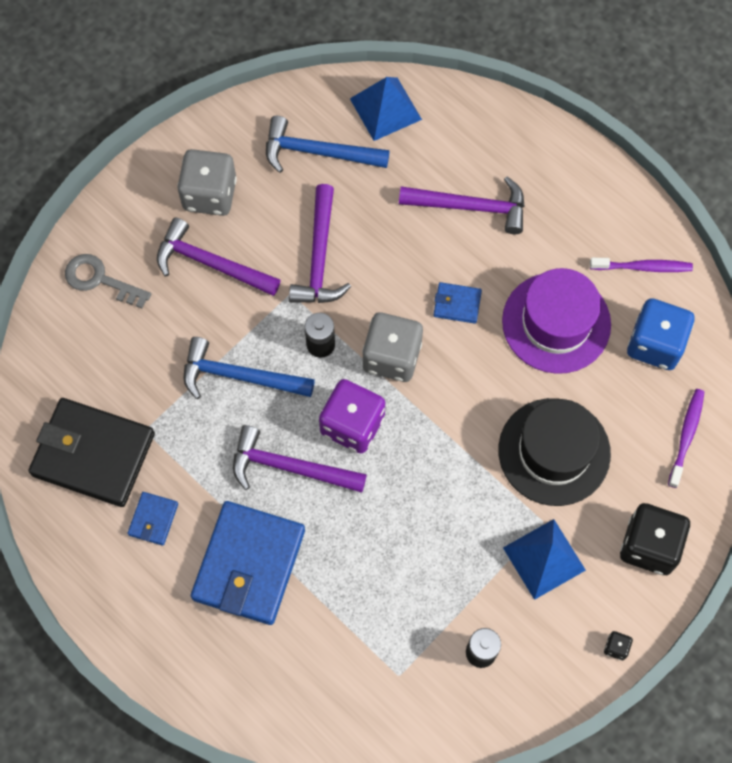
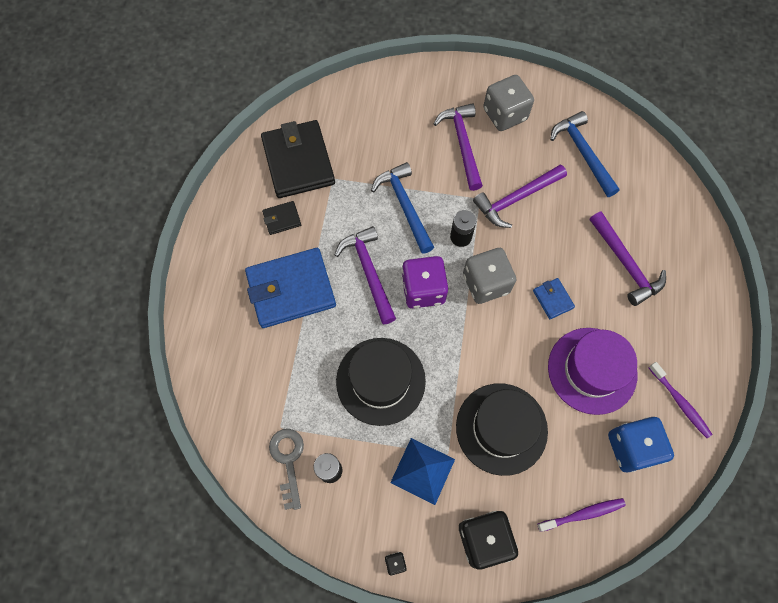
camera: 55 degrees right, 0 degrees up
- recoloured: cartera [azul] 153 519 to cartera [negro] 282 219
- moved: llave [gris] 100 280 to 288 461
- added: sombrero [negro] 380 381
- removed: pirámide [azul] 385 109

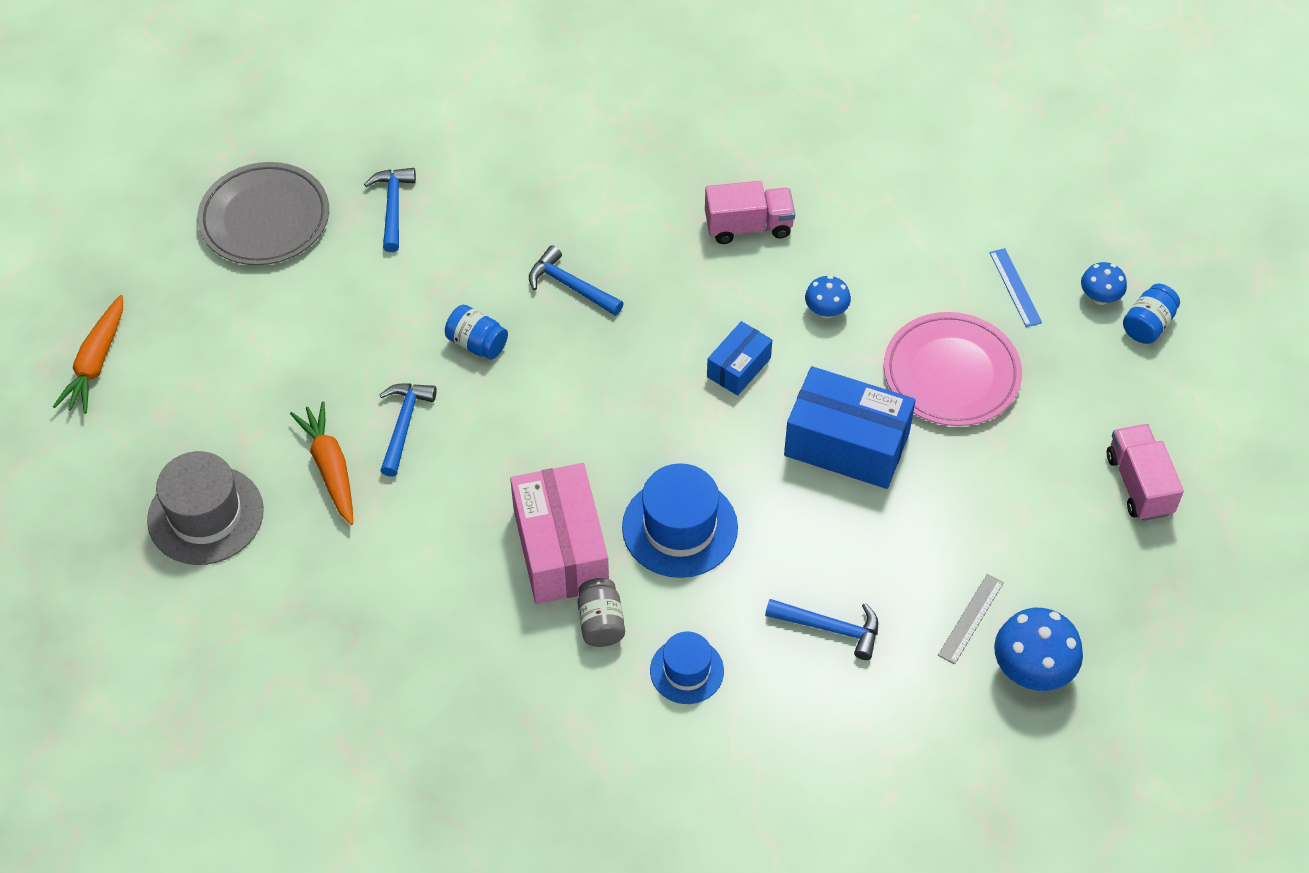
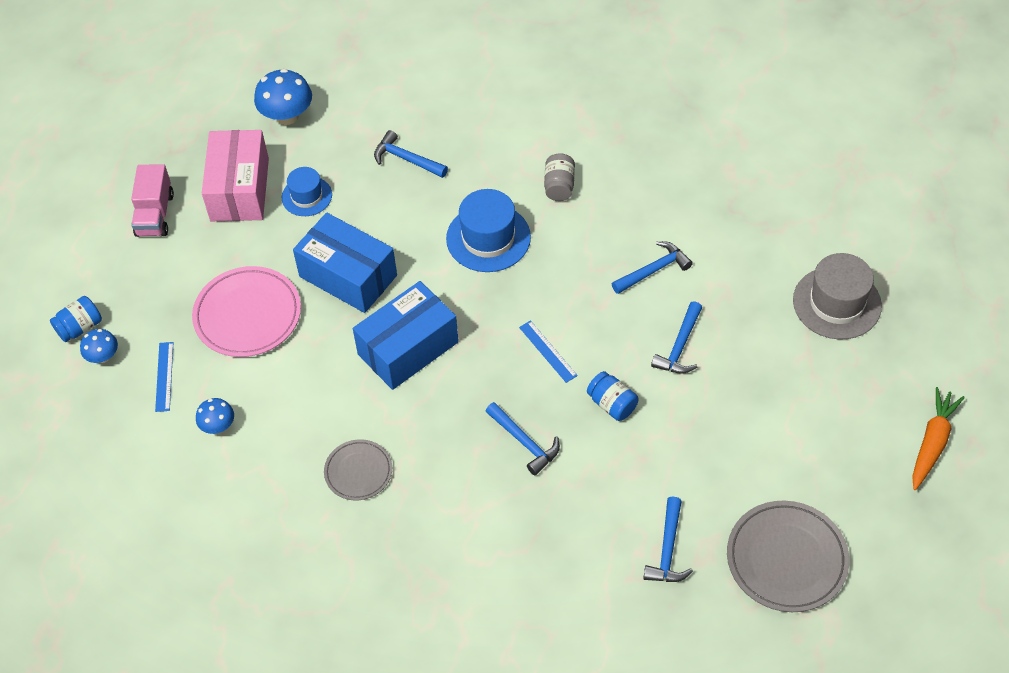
camera: 165 degrees left, 0 degrees up
- moved: seta [azul] 826 311 to 218 426
- moved: caja [rosa] 560 549 to 240 189
- moved: sombrero [azul] 687 671 to 306 196
- replaced: camión [rosa] 748 226 to plato [gris] 358 472
- resized: caja [azul] 739 367 = 408 348 x1.84
- added: regla [azul] 548 351
- added: martillo [azul] 653 270
- removed: zanahoria [naranja] 330 468
- removed: regla [gris] 971 619

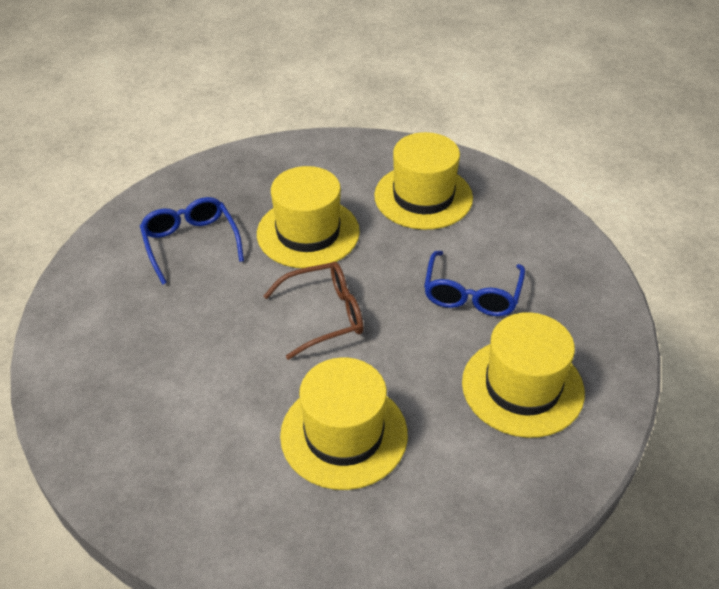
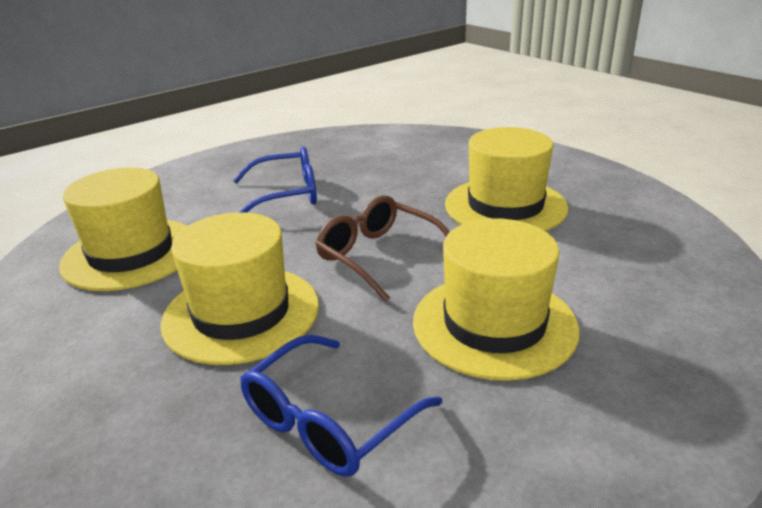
camera: 115 degrees left, 15 degrees down
- moved: sombrero [amarillo] 522 387 to 494 324

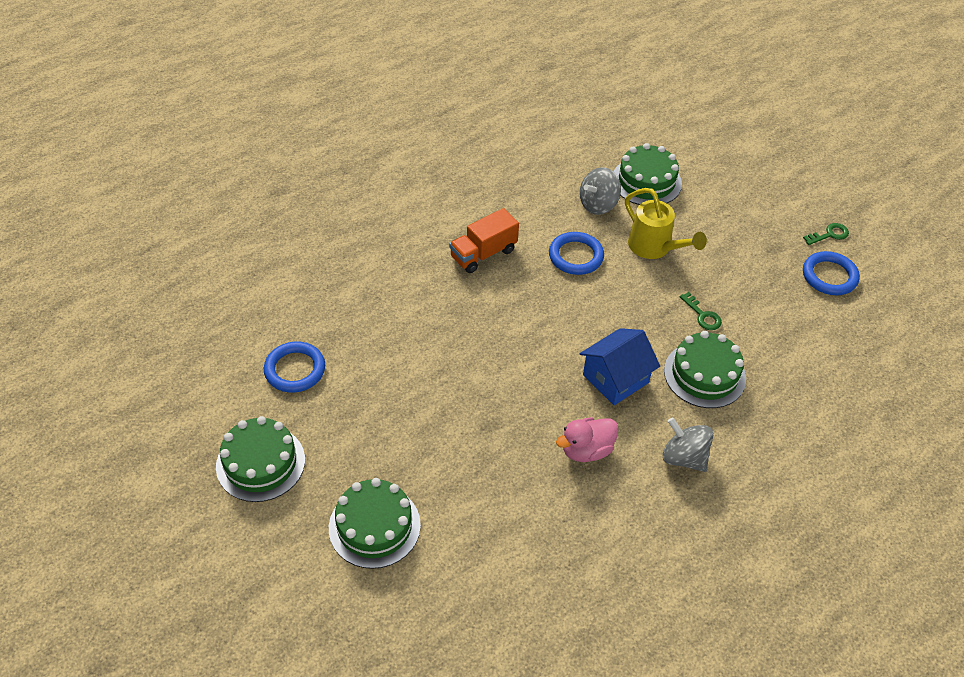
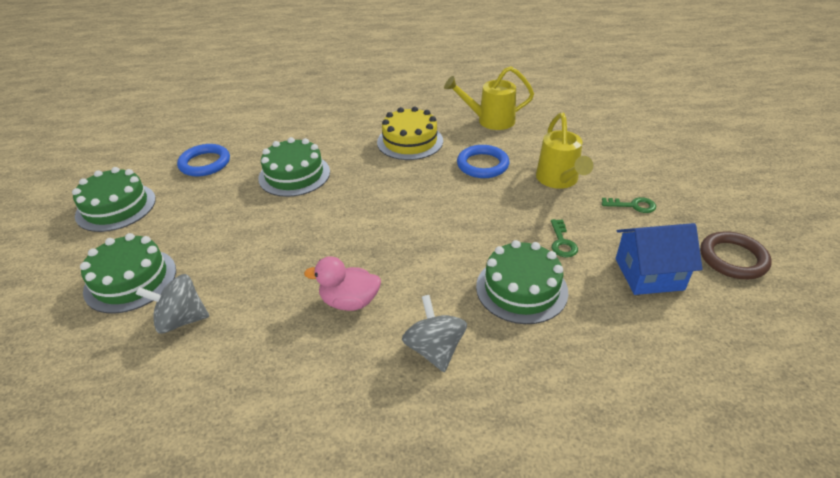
camera: 35 degrees right, 10 degrees down
- moved: peonza [gris] 598 204 to 181 320
- moved: tarta [verde] 646 181 to 294 175
- replaced: camión [naranja] 483 253 to tarta [amarillo] 410 141
- added: regadera [amarillo] 490 121
- moved: llave [verde] 829 234 to 633 205
- moved: casa [azul] 615 378 to 649 274
- recoloured: anillo [azul] 829 276 to anillo [marrón] 733 259

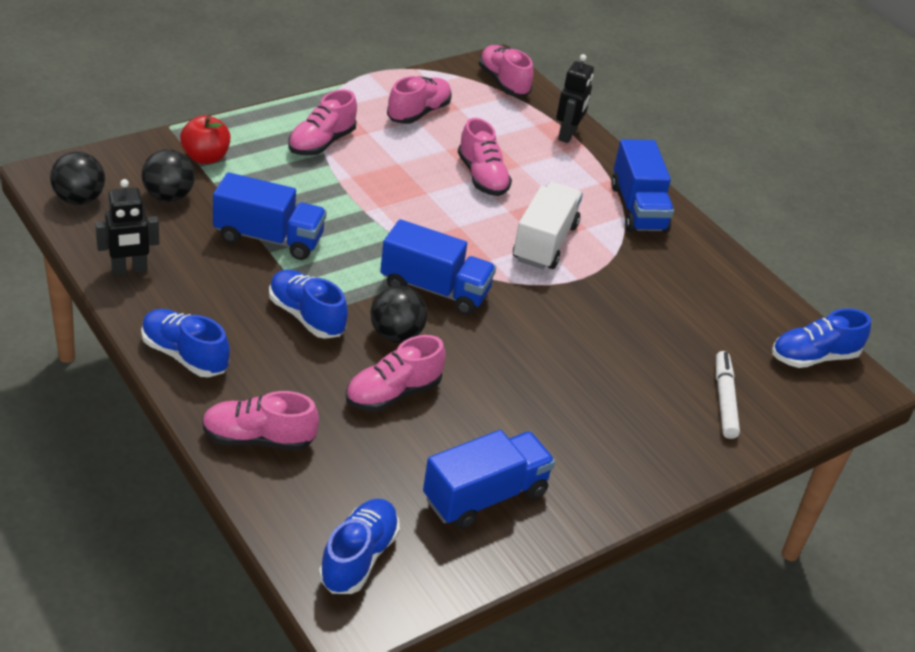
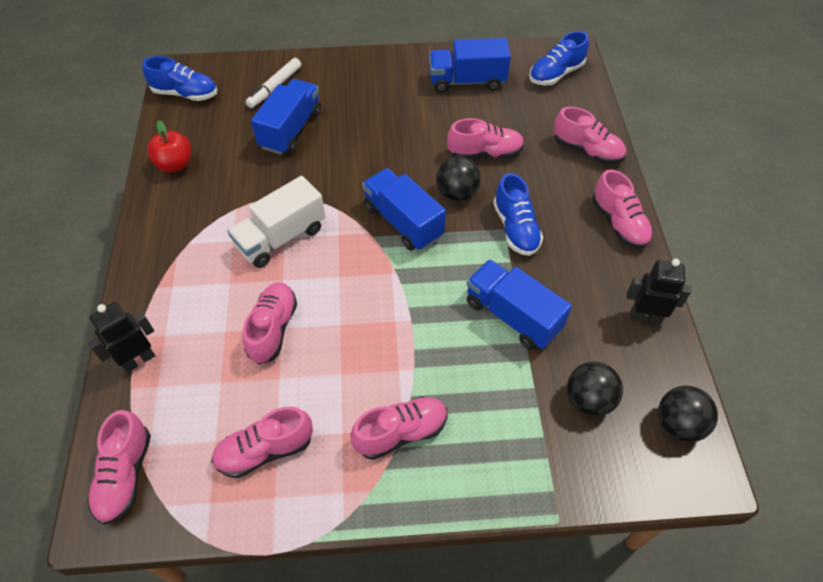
camera: 145 degrees left, 15 degrees up
- moved: manzana [rojo] 205 157 to 175 164
- moved: camión [azul] 638 208 to 291 130
- recoloured: zapato [azul] 184 355 to zapato [rosa] 619 223

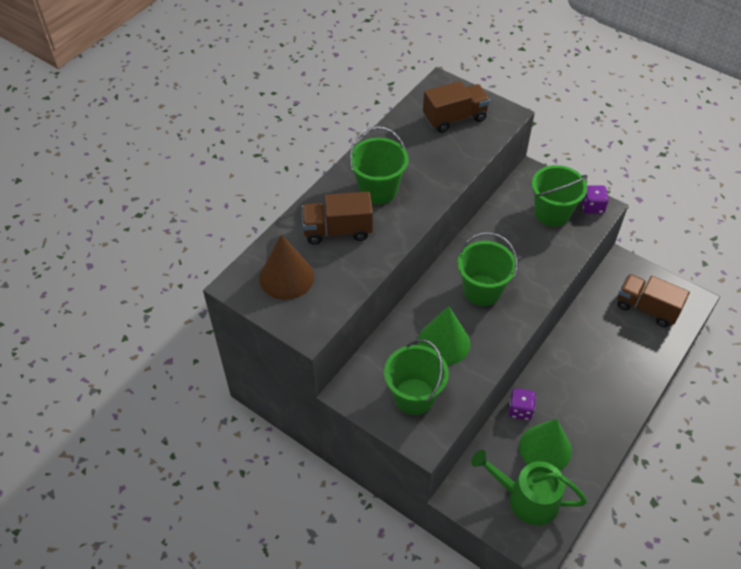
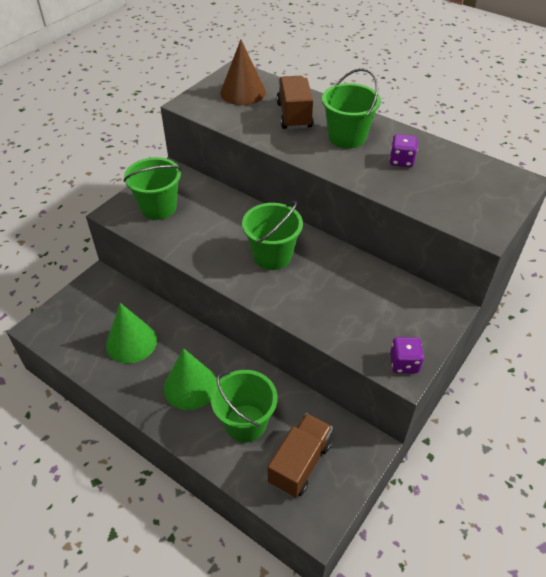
camera: 90 degrees right, 5 degrees down
- moved: cono [verde] 444 343 to 190 386
- moved: balde [verde] 552 213 to 245 423
- moved: dado [morado] 520 410 to 401 161
- removed: camión [marrón] 454 118
- removed: regadera [verde] 527 498

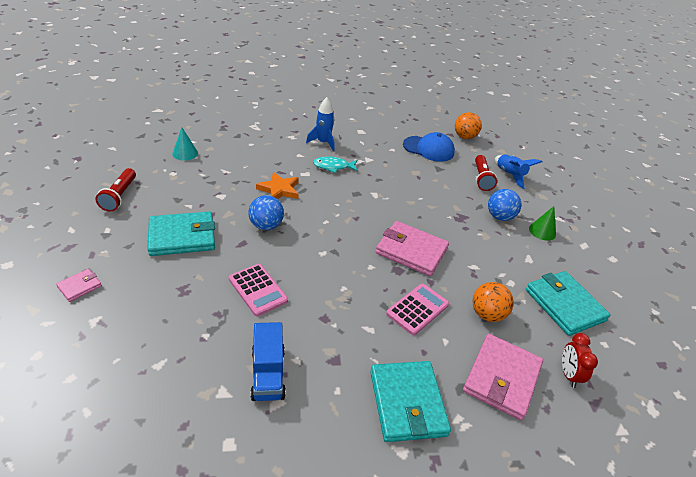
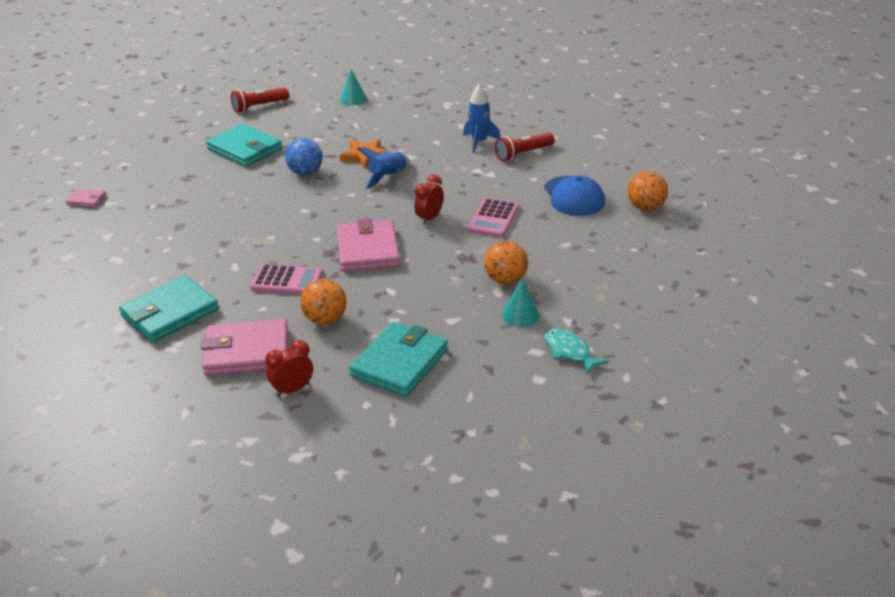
camera: 60 degrees right, 5 degrees down
- moved: cartera [rosa] 79 286 to 86 200
- moved: cohete [azul] 510 175 to 388 177
- added: despertador [rojo] 429 218
- moved: calculadora [rosa] 257 290 to 493 219
- recoloured: pelota [azul] 499 217 to pelota [naranja] 505 280
- moved: lámpara de mano [rojo] 481 178 to 523 154
- recoloured: cono [verde] 542 231 to cono [turquesa] 520 315
- moved: pez [turquesa] 333 166 to 569 352
- removed: camión [azul] 268 374

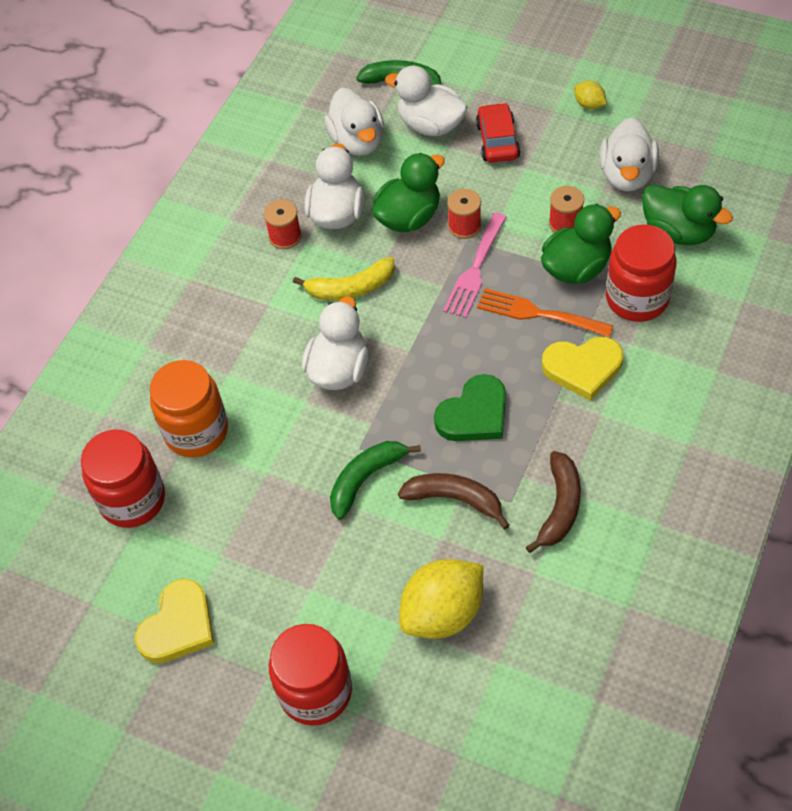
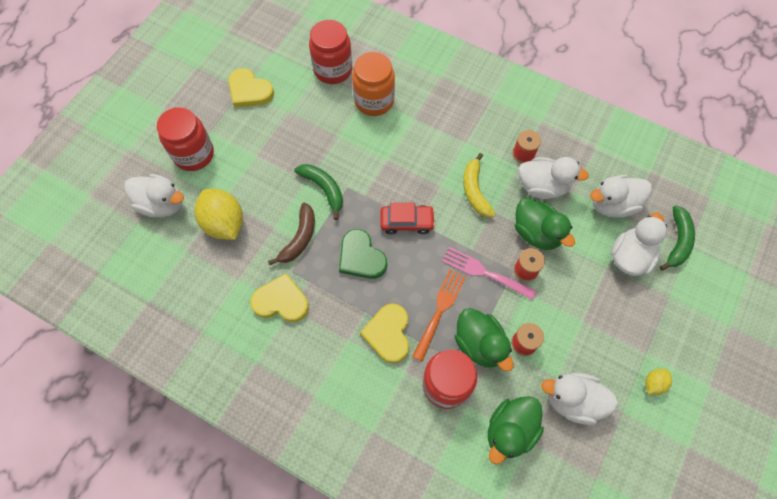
camera: 90 degrees right, 10 degrees up
- moved: pato [blanco] 339 370 to 162 204
- replaced: plátano [marrón] 560 507 to corazón [amarillo] 281 301
- moved: coche [rojo] 497 141 to 407 222

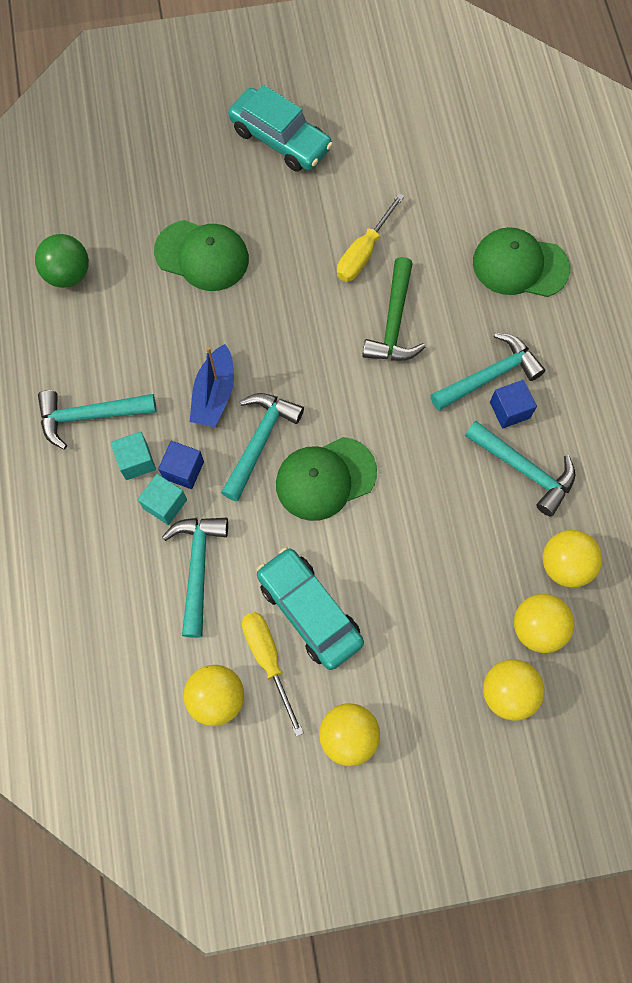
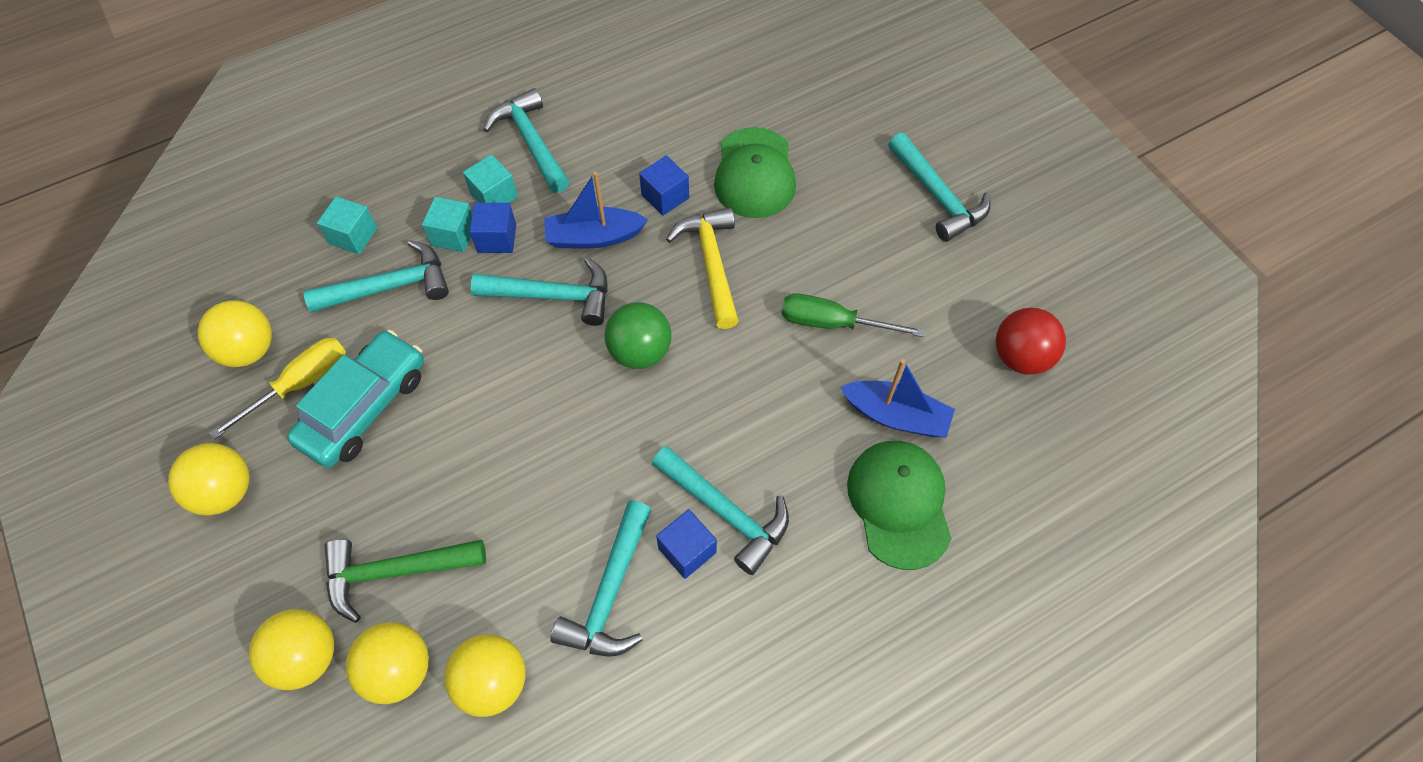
camera: 70 degrees right, 10 degrees down
- added: cubo [turquesa] 353 236
- moved: martillo [verde] 394 323 to 395 571
- moved: pelota [verde] 68 274 to 640 351
- added: cubo [azul] 665 196
- added: martillo [amarillo] 711 263
- recoloured: destornillador [amarillo] 363 252 to destornillador [verde] 832 323
- added: barco [azul] 896 416
- replaced: coche [turquesa] 280 139 to martillo [turquesa] 937 196
- added: pelota [rojo] 1020 357
- removed: gorra [verde] 325 478

